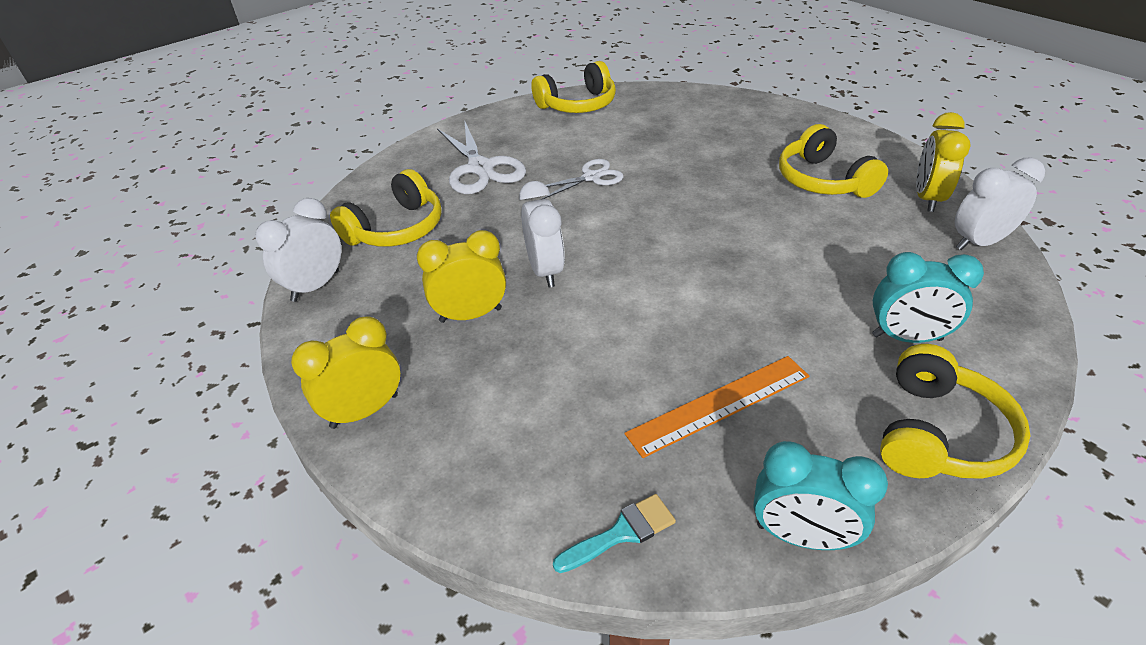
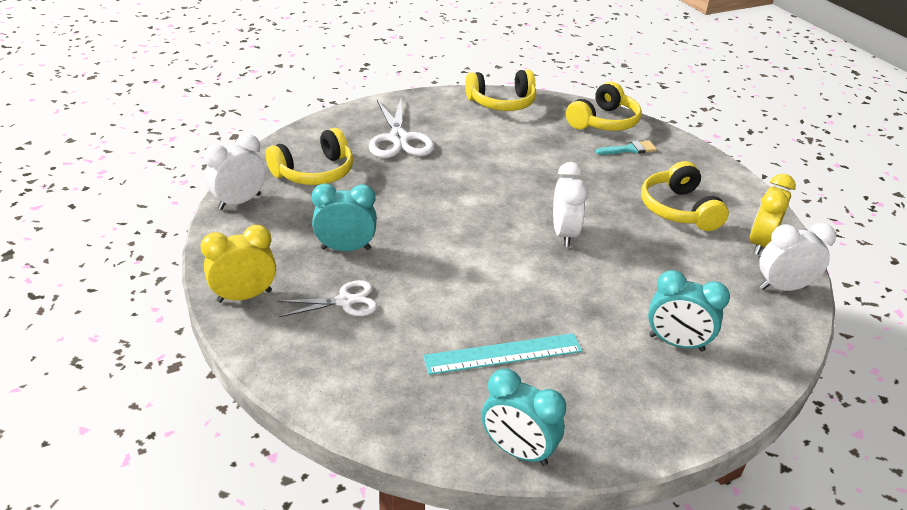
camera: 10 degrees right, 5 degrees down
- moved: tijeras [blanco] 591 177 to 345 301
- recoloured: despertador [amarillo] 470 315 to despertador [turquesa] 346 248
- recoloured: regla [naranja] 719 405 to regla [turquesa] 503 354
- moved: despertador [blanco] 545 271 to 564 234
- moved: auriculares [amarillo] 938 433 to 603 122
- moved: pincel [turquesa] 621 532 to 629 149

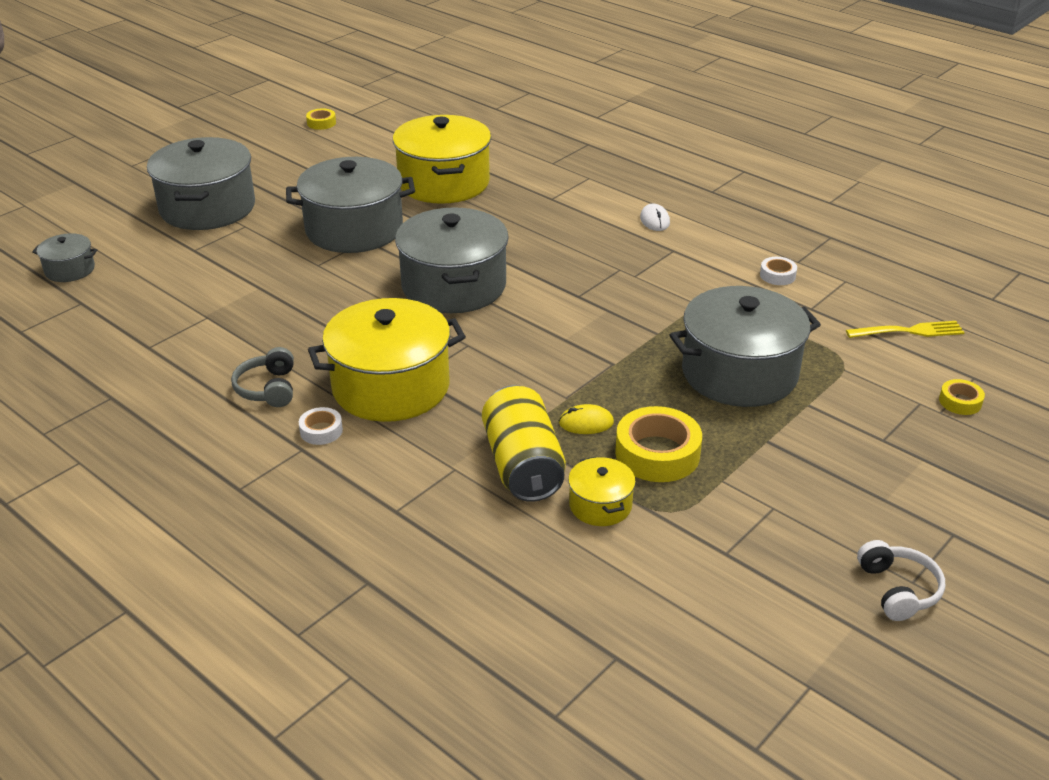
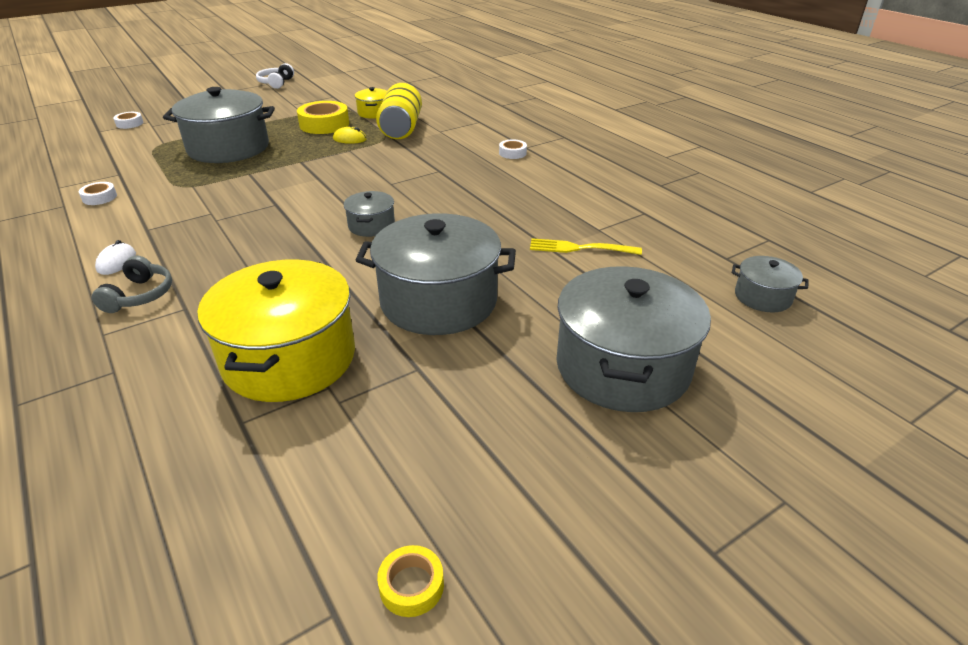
camera: 165 degrees left, 0 degrees up
- moved: auriculares [gris] 268 388 to 140 295
- recoloured: cinta adhesiva [amarillo] 960 402 to cinta adhesiva [blanco] 129 124
- resized: olla [gris] 454 286 = 371 225 x0.47
- moved: tenedor [amarillo] 909 331 to 580 248
- removed: olla [amarillo] 391 387

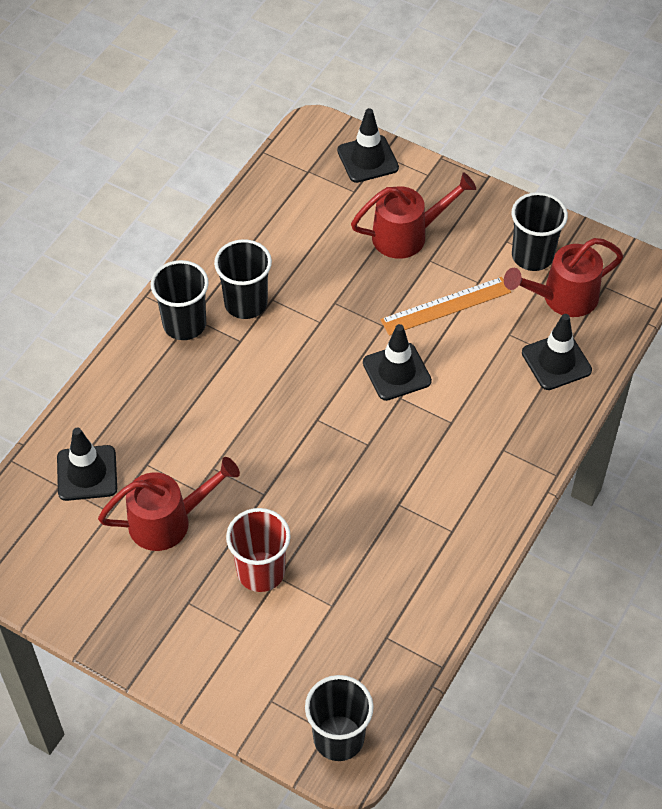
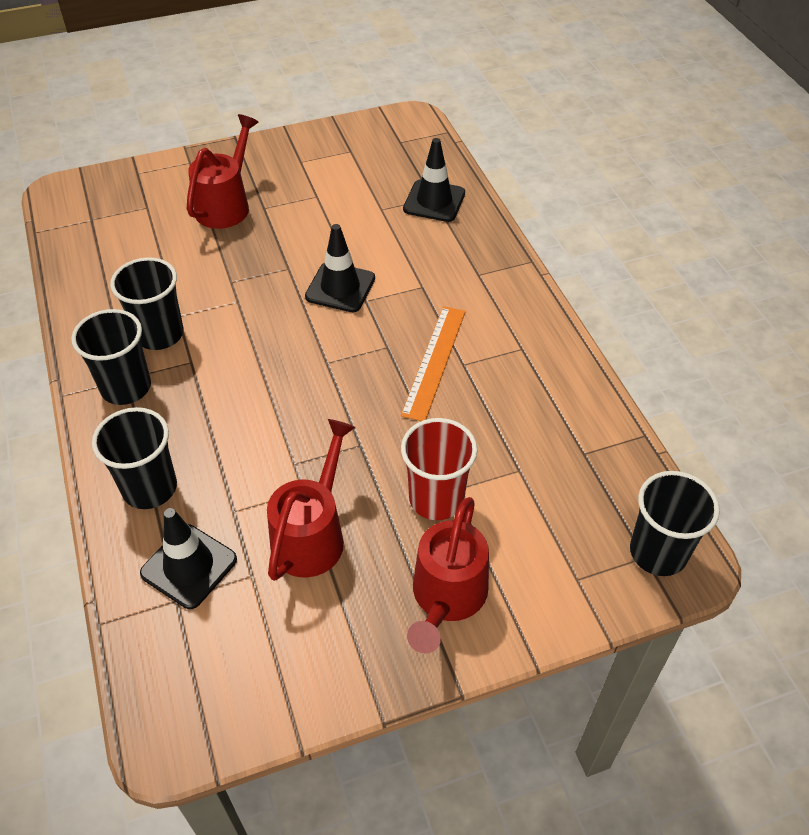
camera: 50 degrees left, 5 degrees down
- moved: vaso [negro] 532 256 to 149 488
- moved: regla [naranja] 446 306 to 434 361
- moved: regadera [rojo] 562 298 to 446 598
- removed: cono de tráfico [negro] 367 159

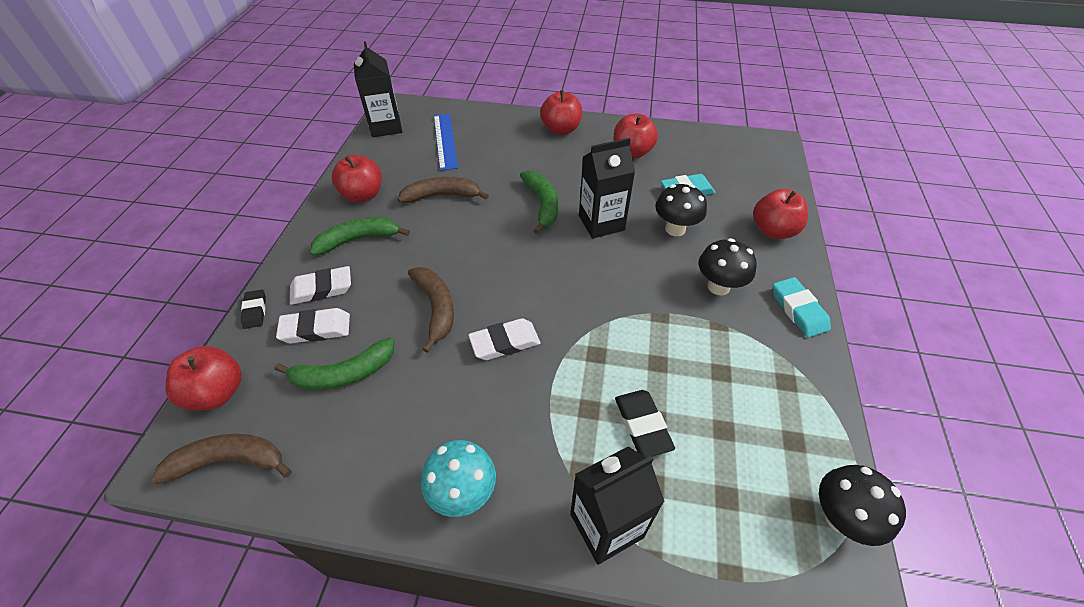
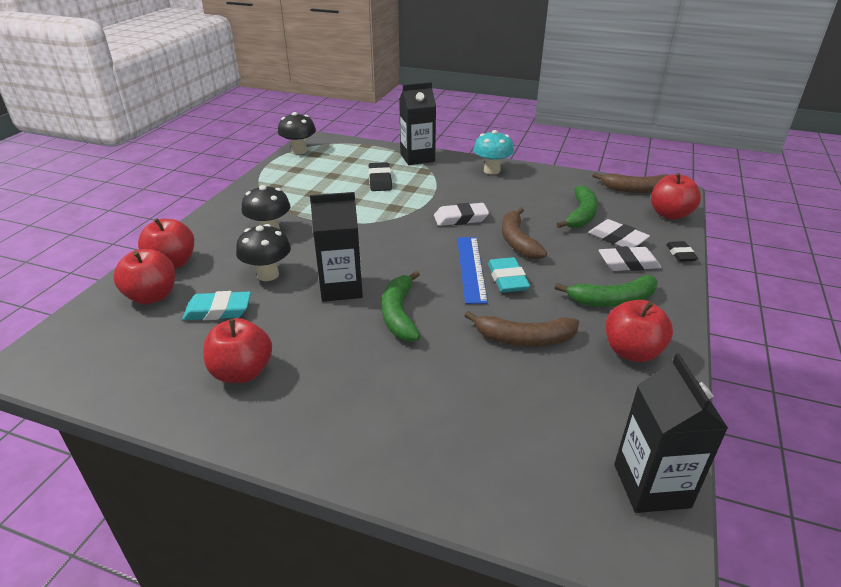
camera: 170 degrees left, 15 degrees down
- moved: manzana [rojo] 561 129 to 152 296
- moved: regla [azul] 445 141 to 471 268
- moved: goma de borrar [turquesa] 798 310 to 507 279
- turned: plátano [verde] 344 374 = 581 215 120 degrees clockwise
- turned: goma de borrar [blanco] 316 329 = 617 238 45 degrees clockwise

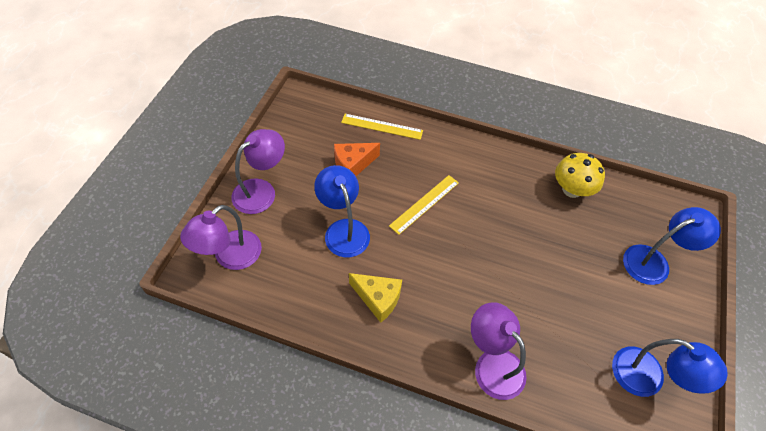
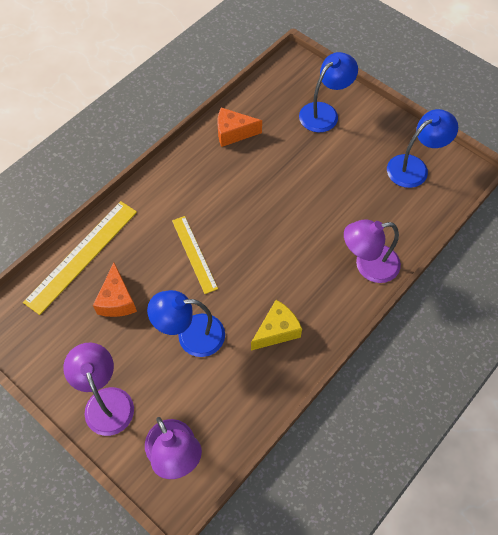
camera: 65 degrees left, 5 degrees up
- resized: regla [amarillo] 382 126 = 82 256 x1.57
- replaced: seta [amarillo] 571 189 to queso [naranja] 233 133
- turned: lámpara [azul] 654 261 = 324 112 45 degrees clockwise

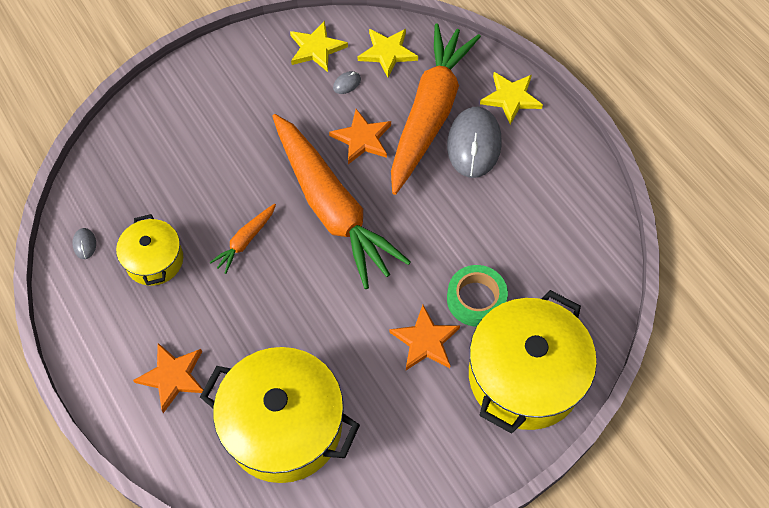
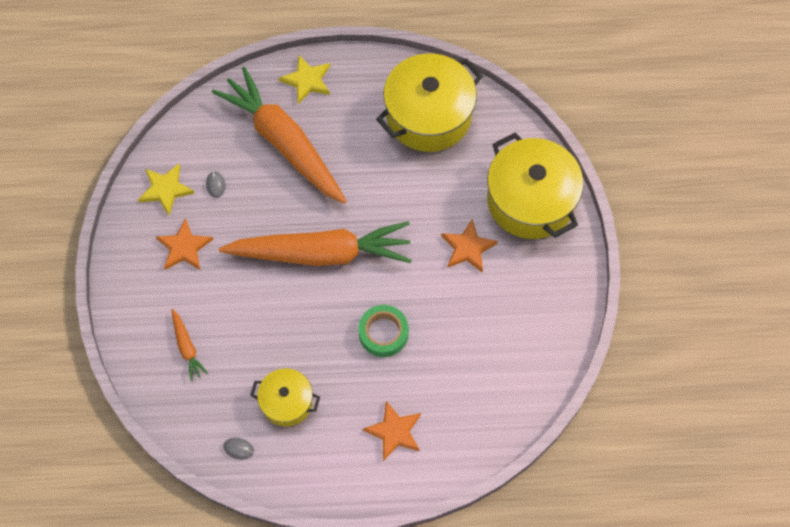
camera: 60 degrees left, 5 degrees up
- moved: estrella [naranja] 362 139 to 184 247
- moved: zanahoria [naranja] 245 241 to 187 347
- moved: cinta adhesiva [verde] 476 299 to 383 333
- moved: olla [amarillo] 284 426 to 428 116
- removed: estrella [amarillo] 387 53
- removed: ratón [gris] 473 144

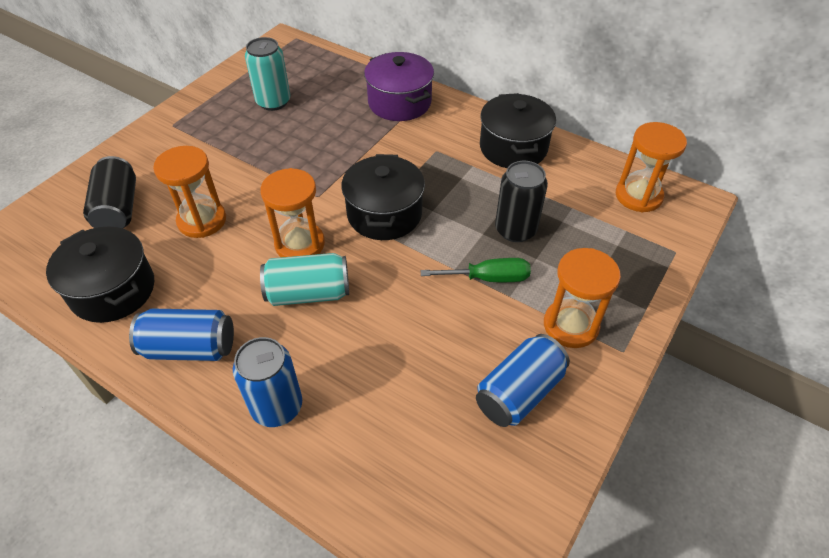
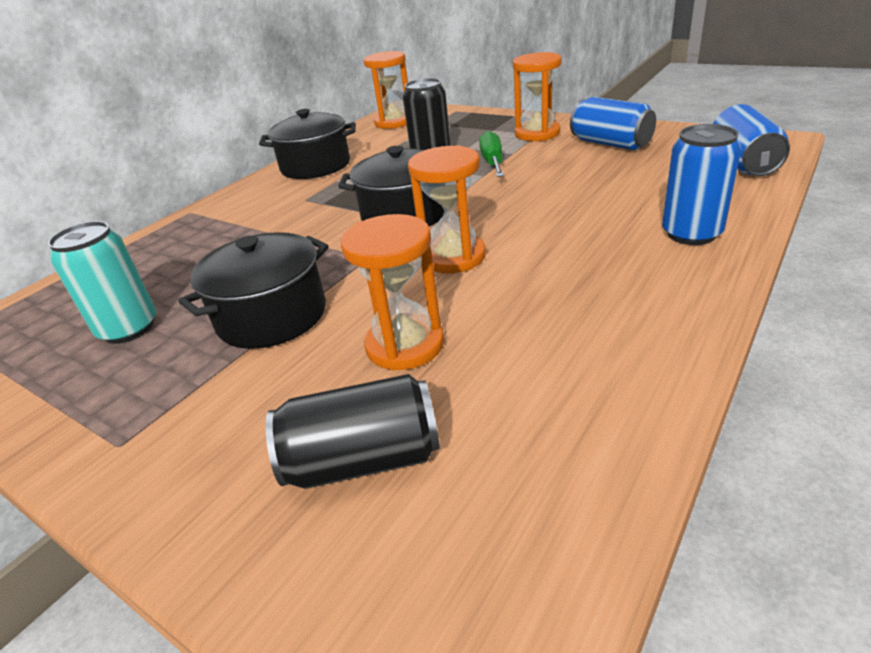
camera: 85 degrees left, 15 degrees down
- moved: olla [negro] 113 290 to 272 316
- moved: lata [azul] 190 348 to 743 163
- removed: lata [turquesa] 308 293
- removed: olla [morado] 399 103

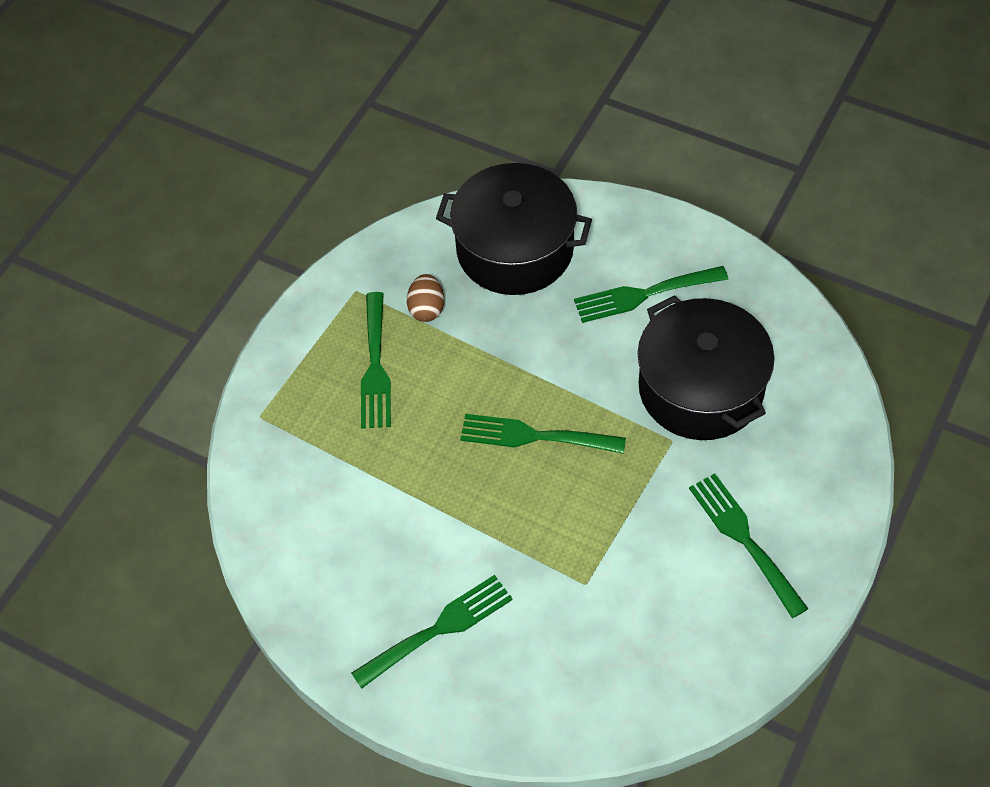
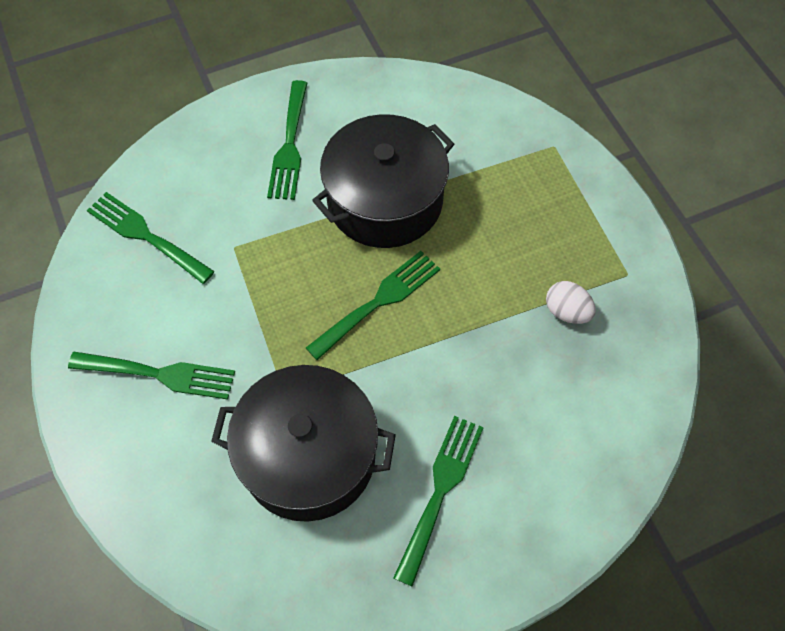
camera: 125 degrees right, 5 degrees up
- moved: tenedor [verde] 375 367 to 145 235
- moved: olla [negro] 515 249 to 384 200
- recoloured: huevo [marrón] 427 309 to huevo [blanco] 567 312

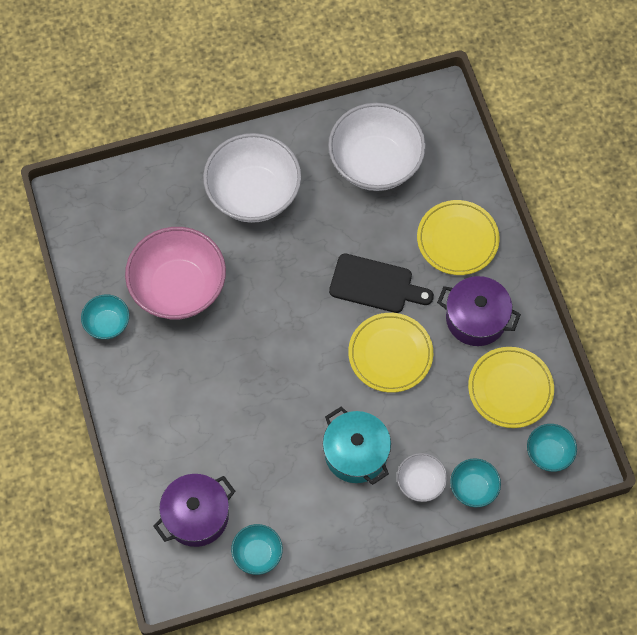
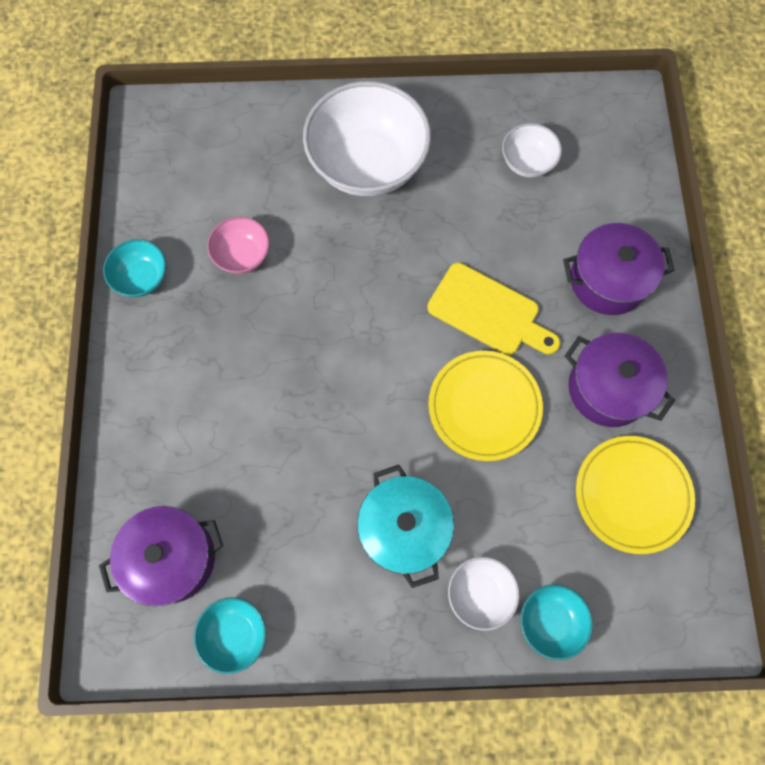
camera: 15 degrees right, 5 degrees up
- resized: cuenco [rosa] 179 288 = 242 255 x0.48
- recoloured: tabla de cortar [negro] 375 284 to tabla de cortar [amarillo] 488 312
- resized: cuenco [blanco] 375 163 = 527 162 x0.48
- replaced: plato [amarillo] 457 239 to olla [morado] 608 280
- removed: cuenco [turquesa] 549 453

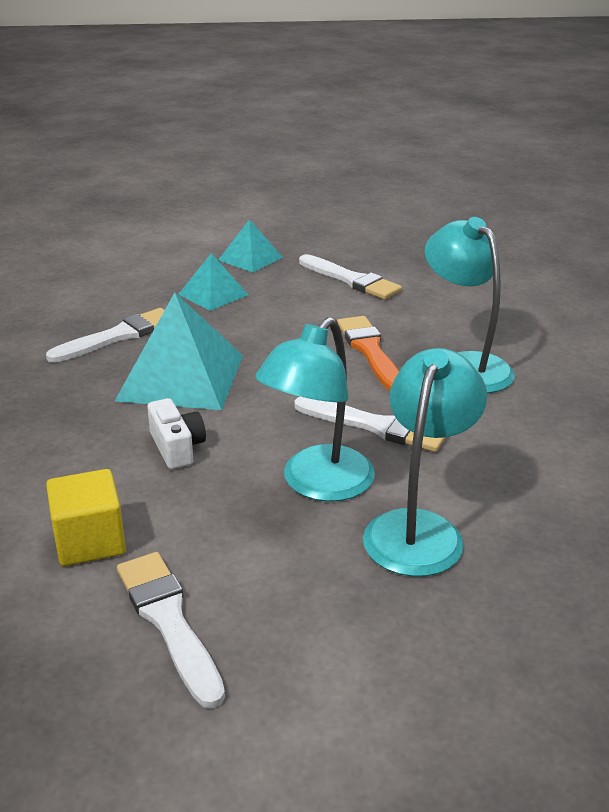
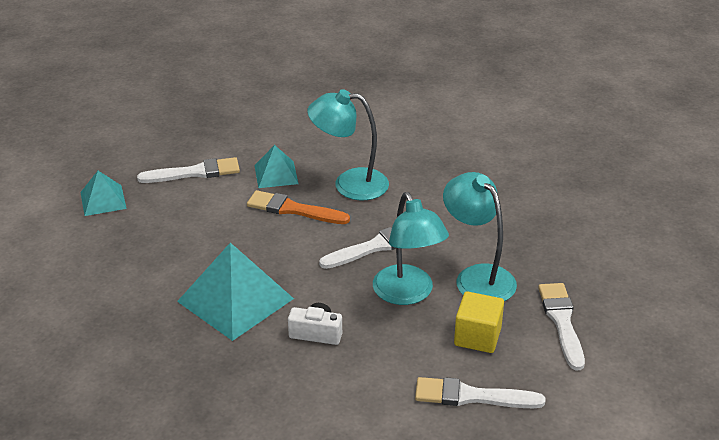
camera: 55 degrees left, 5 degrees up
- moved: pirámide [turquesa] 213 294 to 276 174
- moved: cubo [amarillo] 90 541 to 477 337
- moved: pincel [blanco] 118 336 to 561 322

